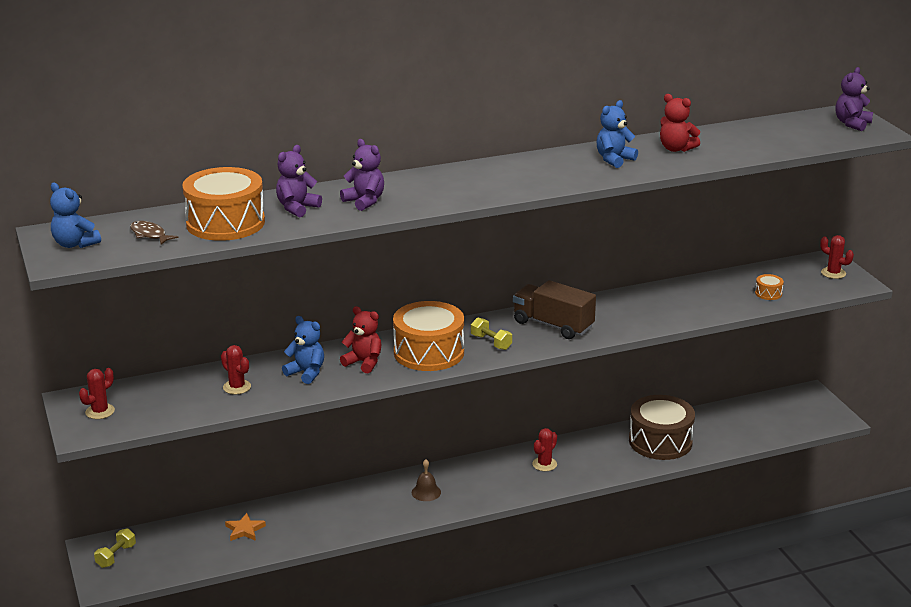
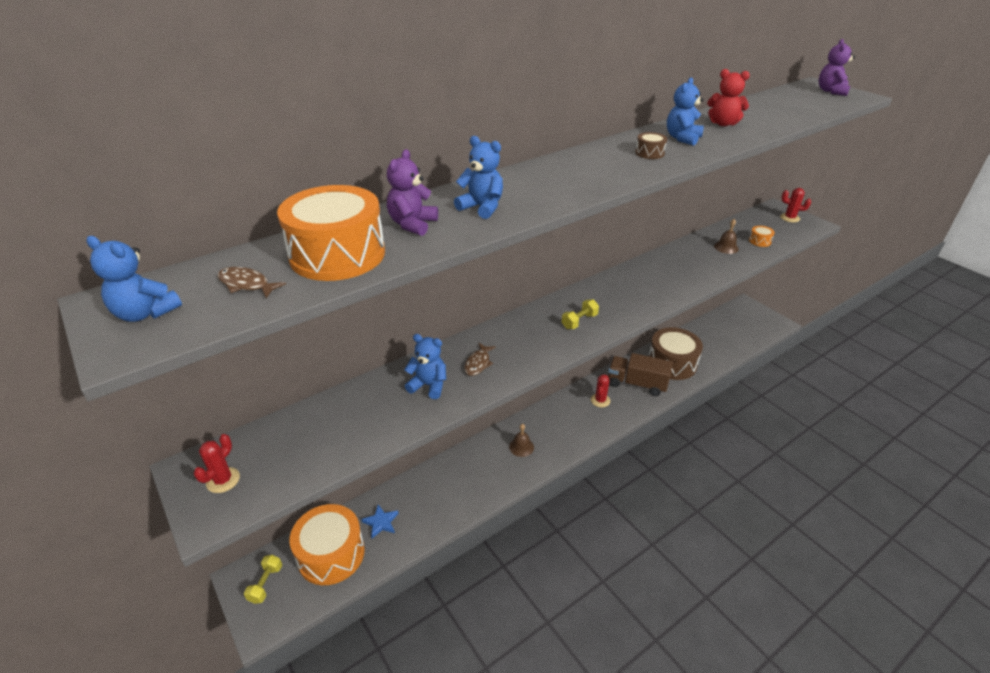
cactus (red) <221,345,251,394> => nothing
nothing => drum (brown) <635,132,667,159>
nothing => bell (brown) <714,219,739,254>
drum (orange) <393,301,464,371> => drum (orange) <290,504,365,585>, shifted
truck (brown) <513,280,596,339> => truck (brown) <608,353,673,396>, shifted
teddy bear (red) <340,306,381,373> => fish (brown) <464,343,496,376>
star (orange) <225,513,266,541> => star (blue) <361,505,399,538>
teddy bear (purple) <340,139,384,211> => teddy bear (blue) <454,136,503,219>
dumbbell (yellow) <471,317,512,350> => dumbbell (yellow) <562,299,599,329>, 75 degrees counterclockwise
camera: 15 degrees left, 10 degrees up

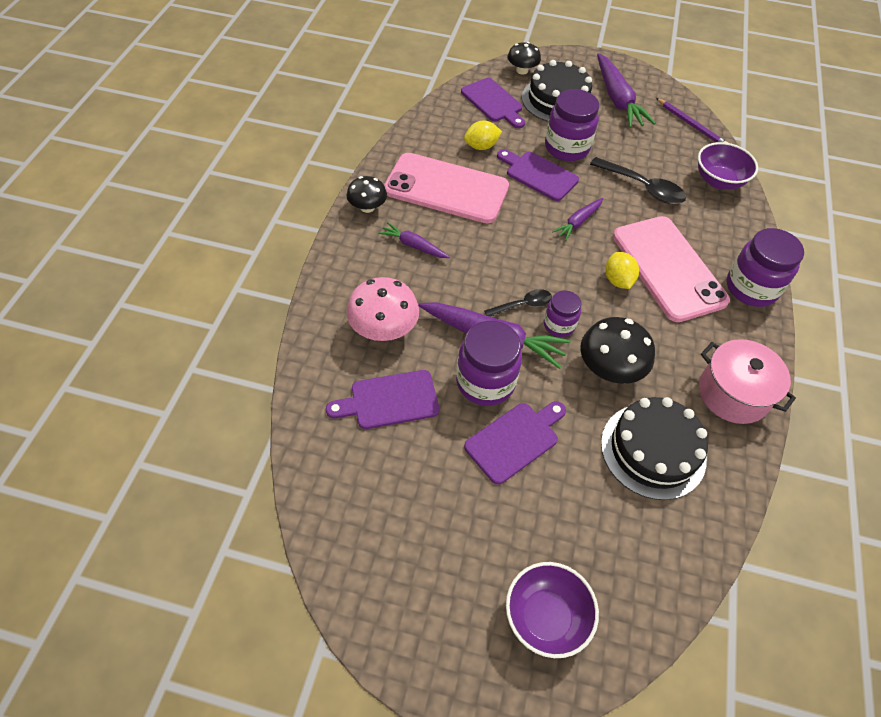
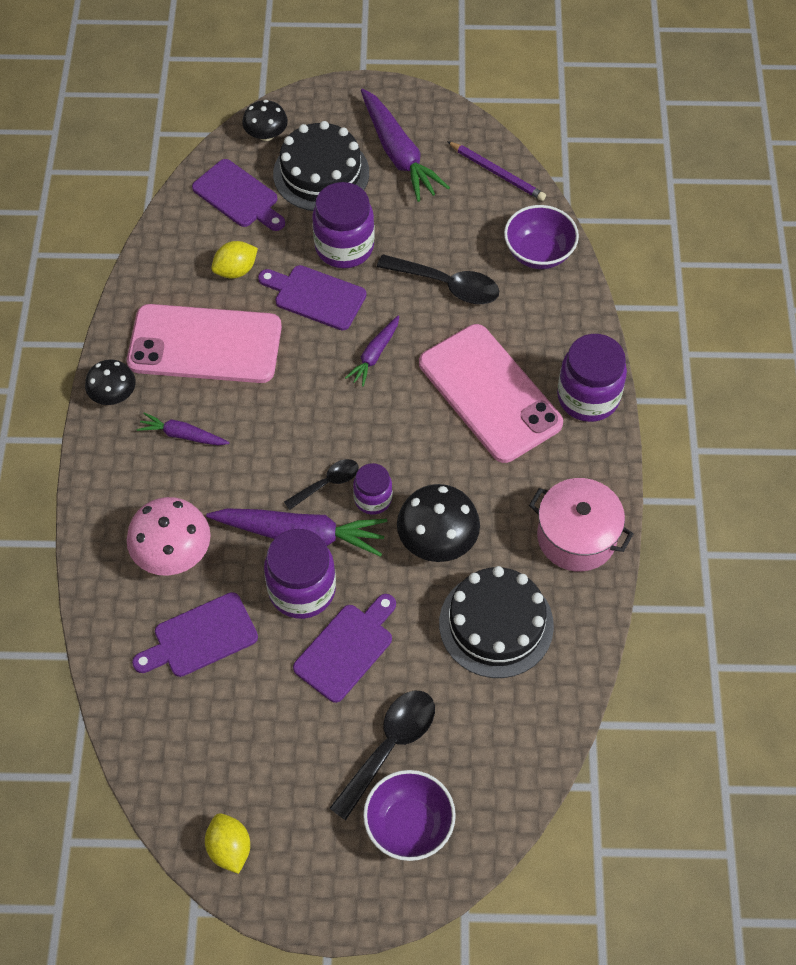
nothing => spoon (black) <329,691,435,820>
lemon (yellow) <605,252,639,289> => lemon (yellow) <205,813,250,874>, shifted
camera: 10 degrees left, 5 degrees up

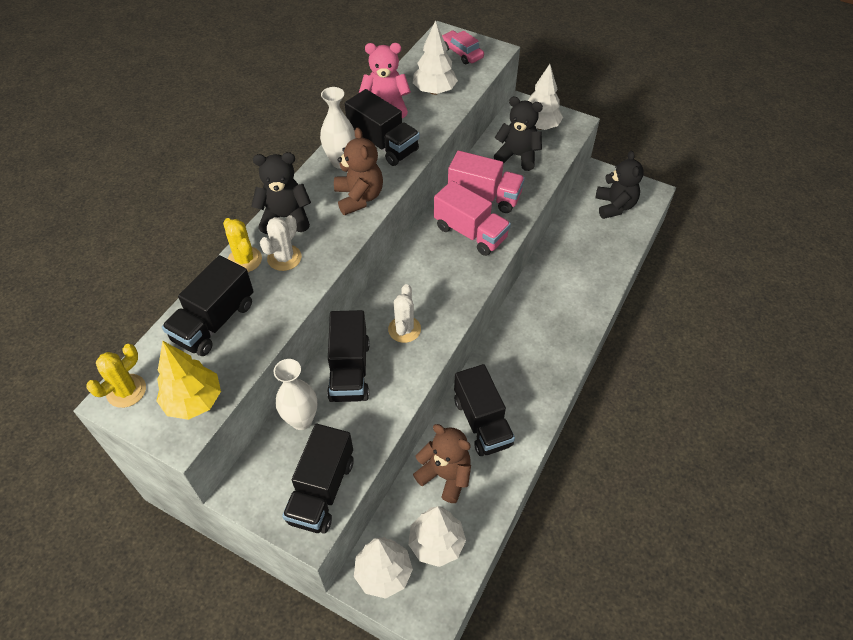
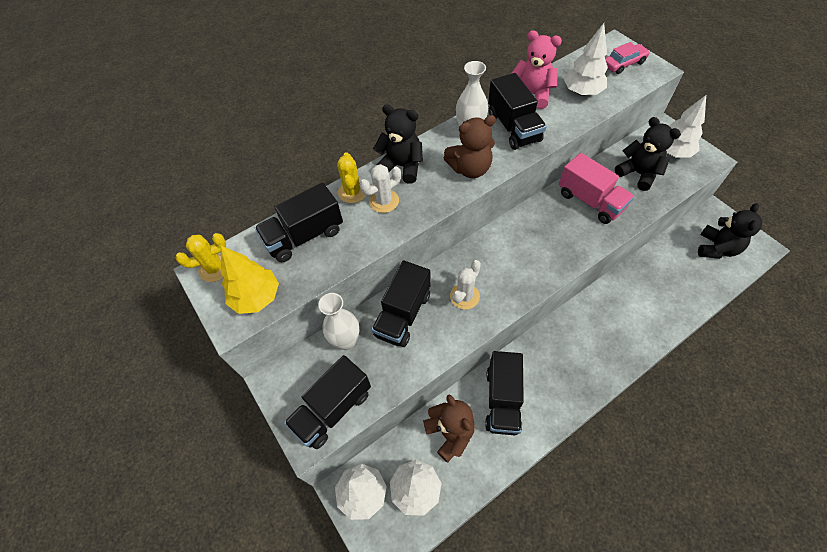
truck (pink) <434,181,511,256> => nothing
teddy bear (brown) <334,127,383,215> => teddy bear (brown) <444,115,496,178>, 60 degrees clockwise
car (pink) <442,30,484,64> => car (pink) <605,42,650,74>, 75 degrees clockwise
camera: 30 degrees right, 5 degrees up

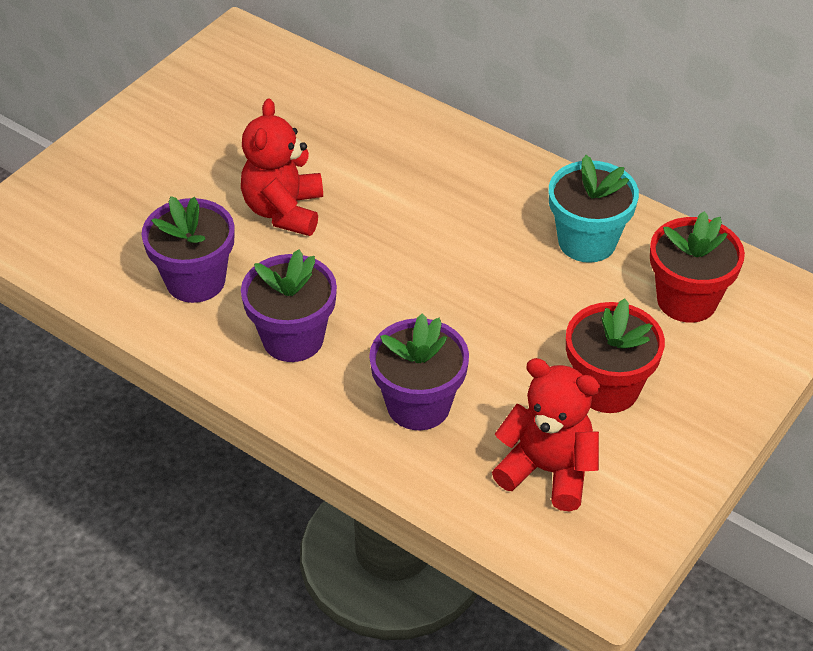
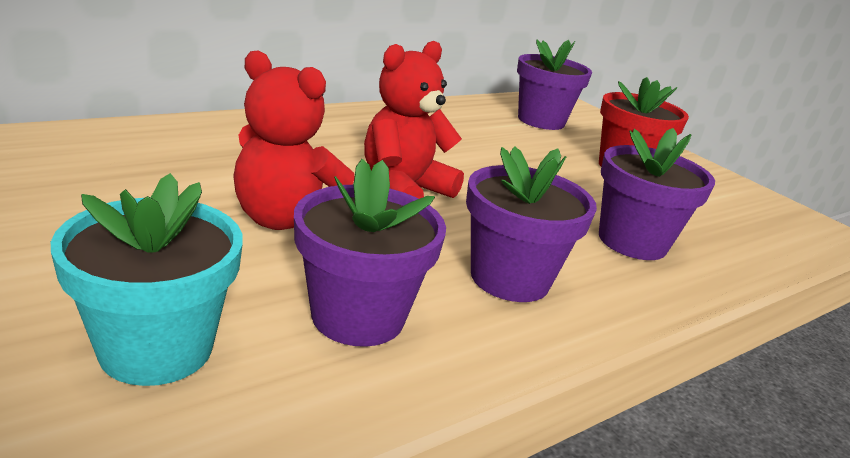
teddy bear (red) <492,358,600,511> => teddy bear (red) <364,41,464,199>, shifted
flower pot (turquoise) <549,155,639,263> => flower pot (turquoise) <51,173,243,386>, shifted
flower pot (red) <650,211,745,323> => flower pot (purple) <517,40,592,130>
camera: 75 degrees left, 20 degrees down

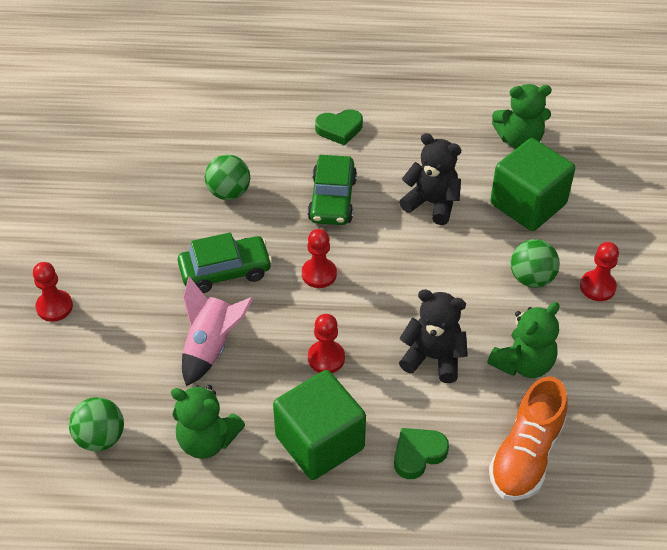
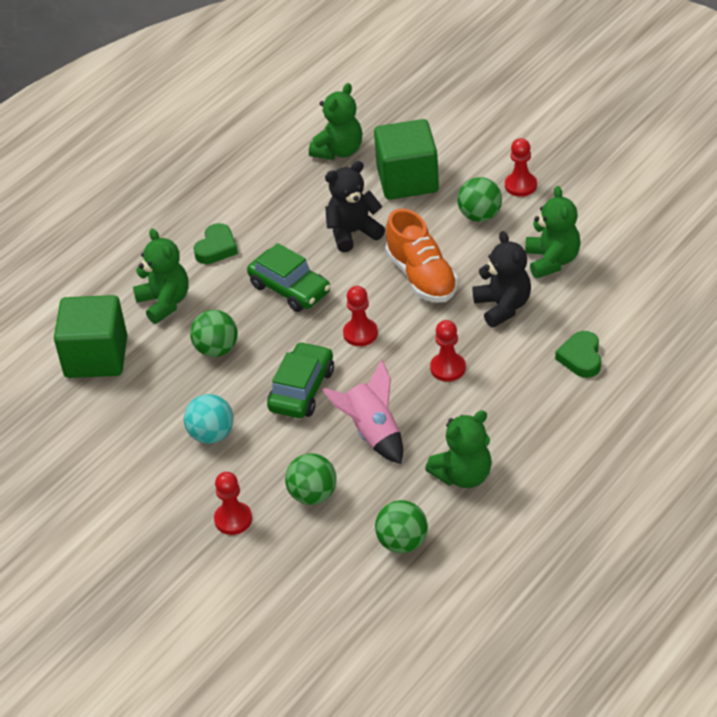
nothing => teddy bear (green) <133,229,189,324>
nothing => ball (turquoise) <184,394,233,444>
nothing => ball (green) <285,453,336,505>
cube (green) <273,370,366,480> => cube (green) <54,295,127,378>, shifted
shoe (orange) <489,376,567,501> => shoe (orange) <385,209,458,303>, shifted
teddy bear (black) <399,289,468,383> => teddy bear (black) <472,231,531,328>, 105 degrees clockwise
camera: 50 degrees left, 5 degrees down

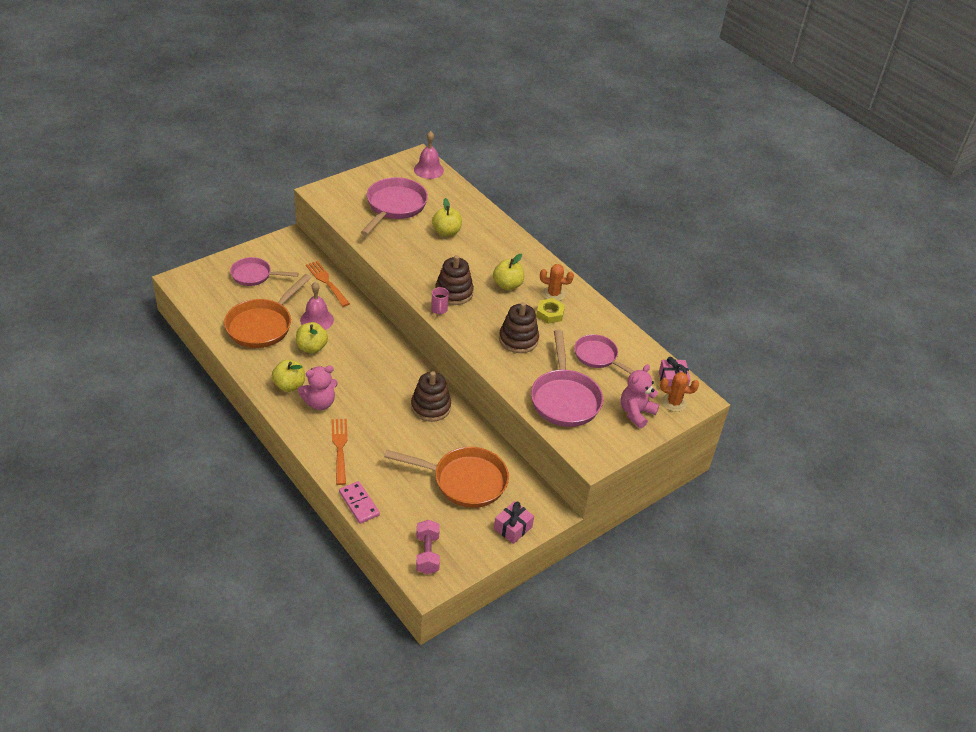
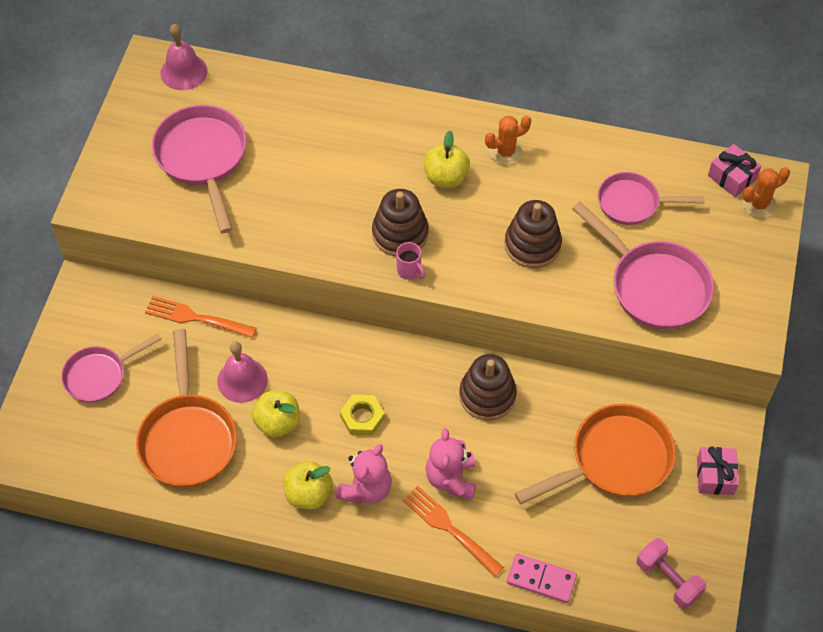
apple (yellow) <432,198,462,236> => nothing
nut (yellow) <536,298,565,324> => nut (yellow) <340,394,385,436>, shifted
teddy bear (pink) <621,364,659,428> => teddy bear (pink) <426,428,476,500>, shifted
camera: 35 degrees left, 15 degrees up

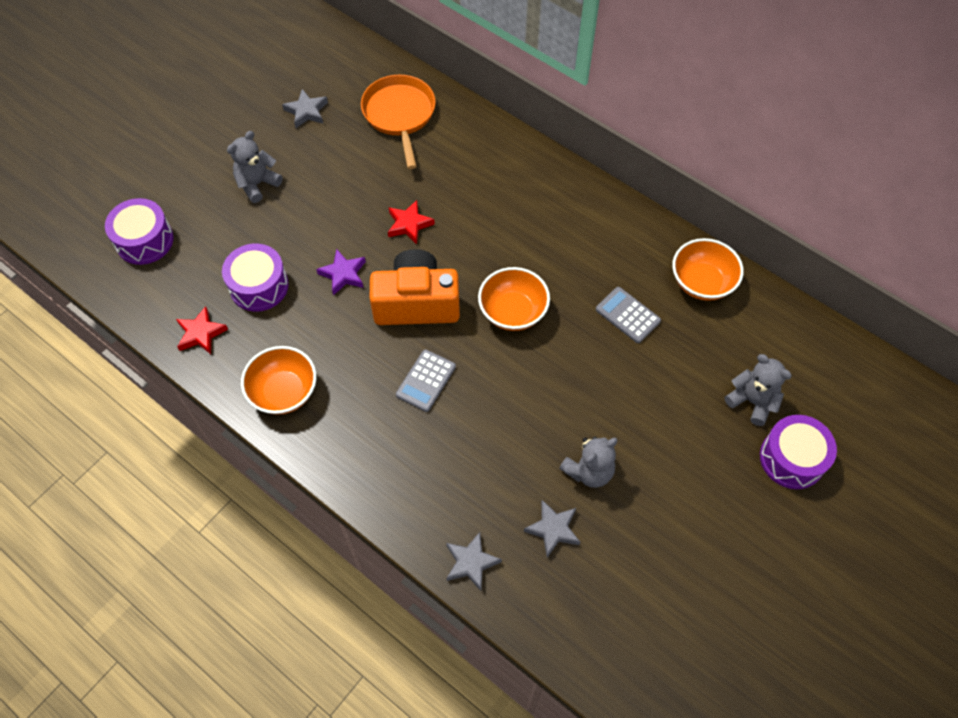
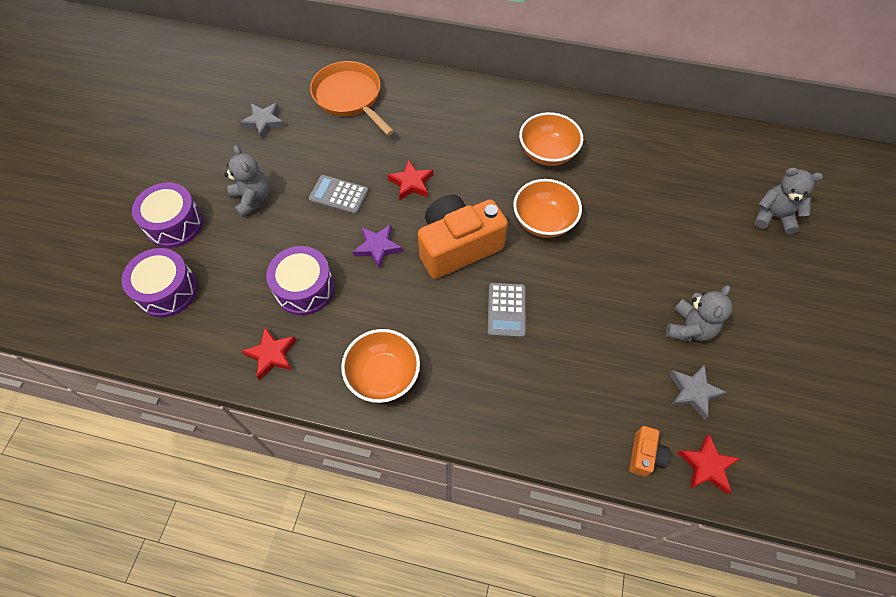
nothing => star (red) <678,434,740,494>
calculator (grey) <596,287,661,343> => calculator (grey) <308,175,369,215>, shifted
bowl (orange) <672,238,744,301> => bowl (orange) <519,112,583,166>, shifted
drum (purple) <760,415,837,489> => drum (purple) <132,182,203,248>, shifted
star (grey) <446,532,502,591> => camera (orange) <629,426,670,477>
teddy bear (grey) <227,131,283,203> => teddy bear (grey) <224,145,269,218>, 135 degrees clockwise
camera: 25 degrees left, 0 degrees up

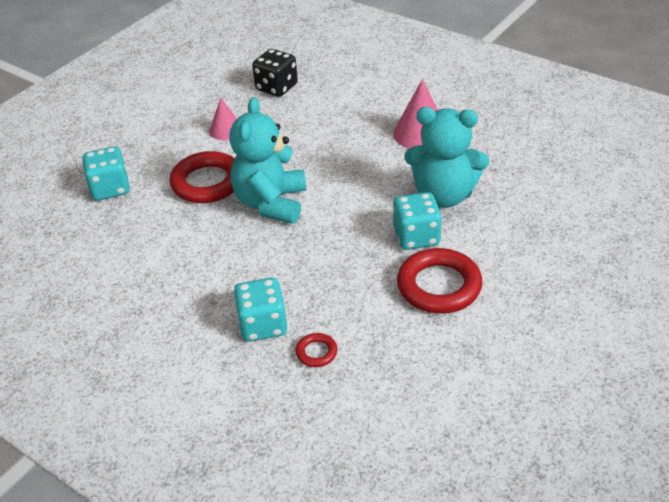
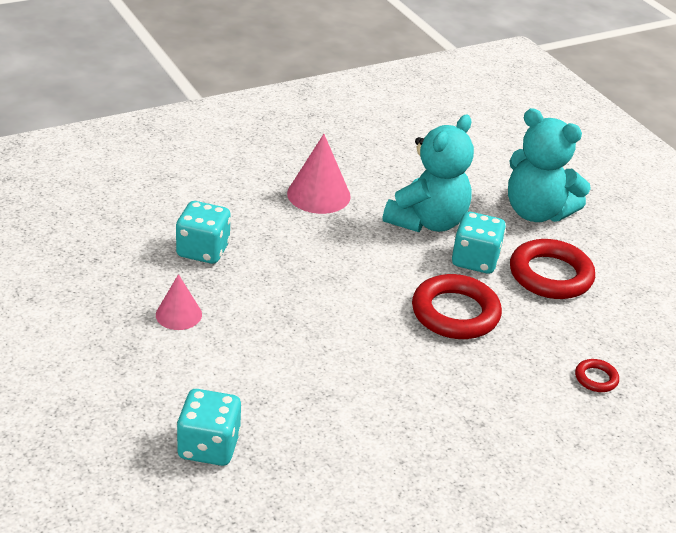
dice (black) <252,49,298,97> => nothing
ring (red) <170,151,235,203> => ring (red) <412,274,502,339>, shifted
teddy bear (turquoise) <229,97,306,224> => teddy bear (turquoise) <508,108,591,222>, shifted
dice (turquoise) <234,278,288,342> => dice (turquoise) <176,201,231,264>, shifted
camera: 70 degrees left, 5 degrees down

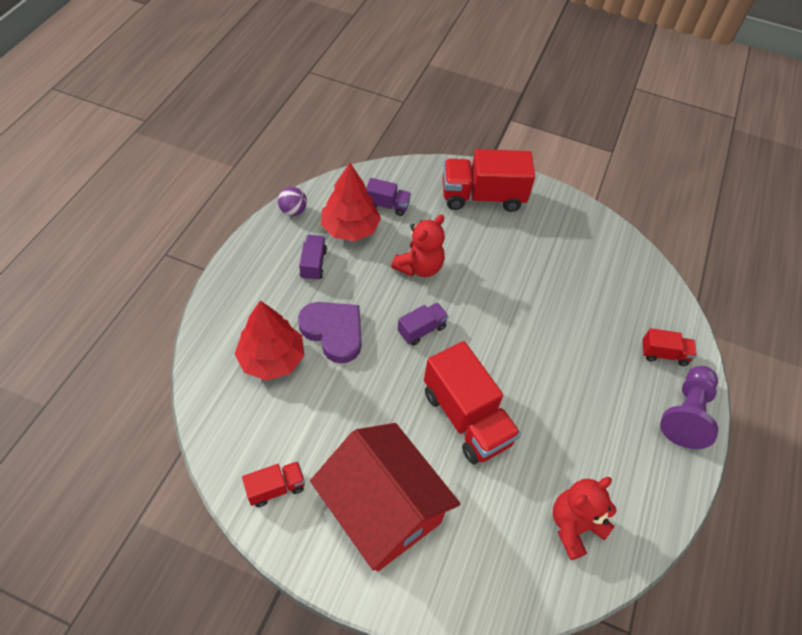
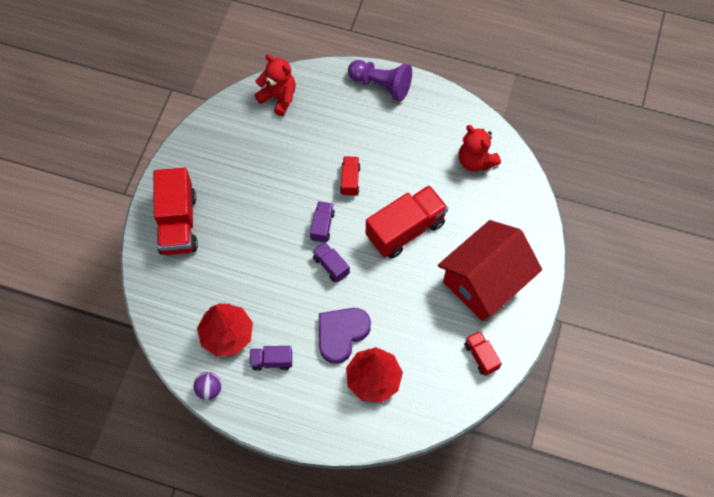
truck (purple) <366,178,411,216> => truck (purple) <310,201,335,243>, shifted
teddy bear (red) <391,214,445,277> => teddy bear (red) <254,54,296,116>, shifted
truck (red) <642,328,697,366> => truck (red) <340,156,361,196>, shifted
camera: 90 degrees left, 10 degrees up

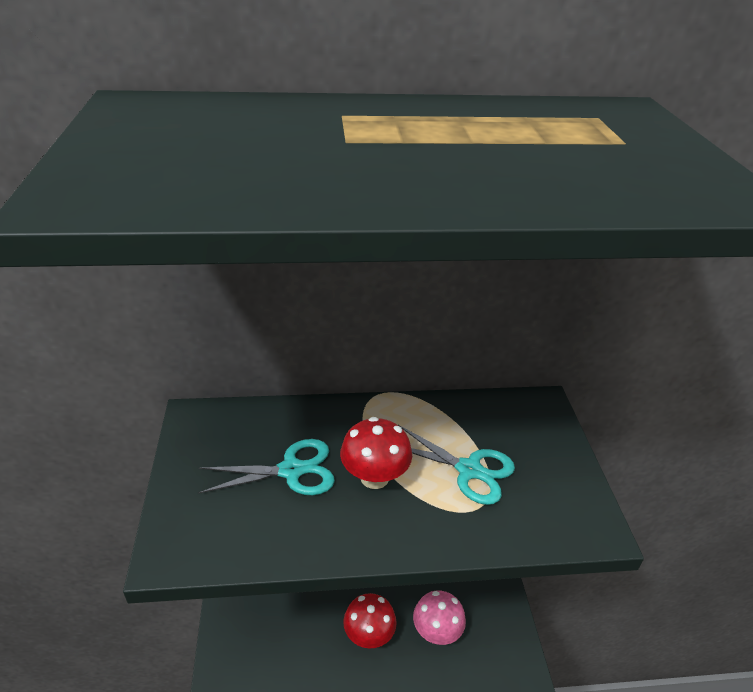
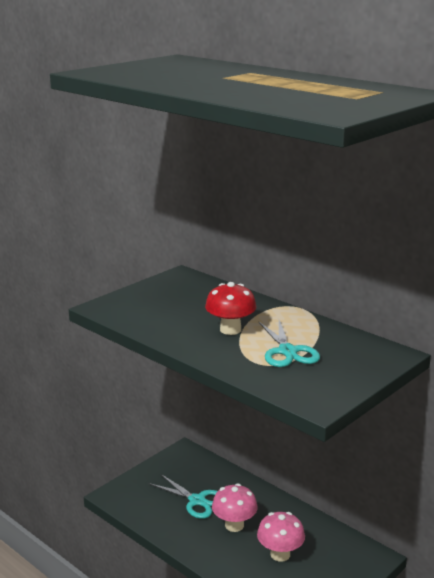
scissors (turquoise) <198,439,335,495> => scissors (turquoise) <149,474,218,519>, shifted
mushroom (red) <343,593,397,649> => mushroom (pink) <212,483,258,532>
camera: 50 degrees right, 15 degrees down

